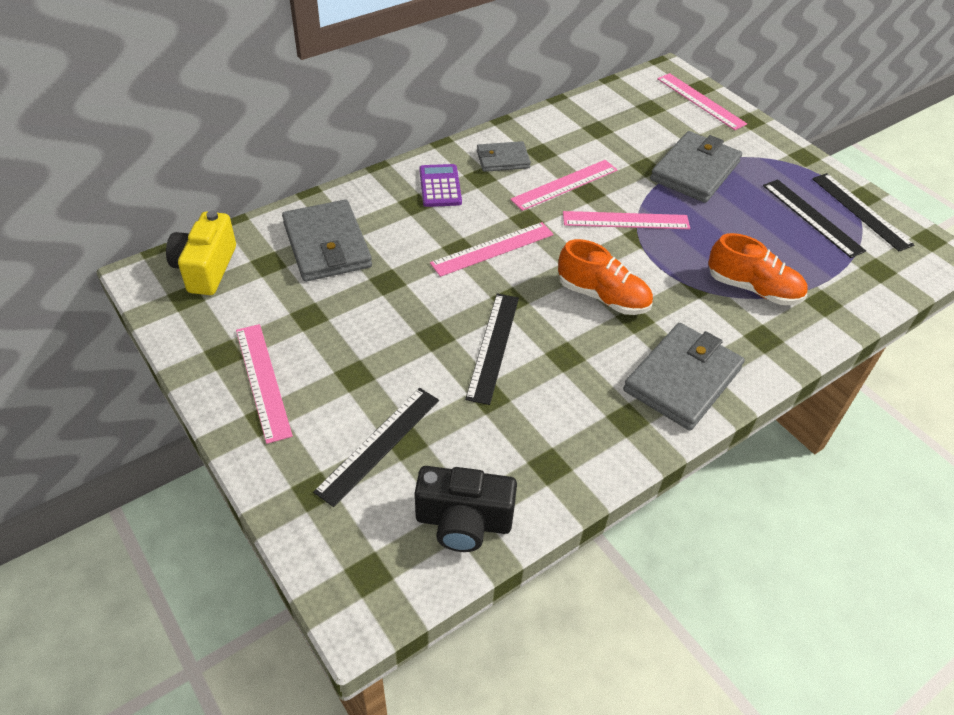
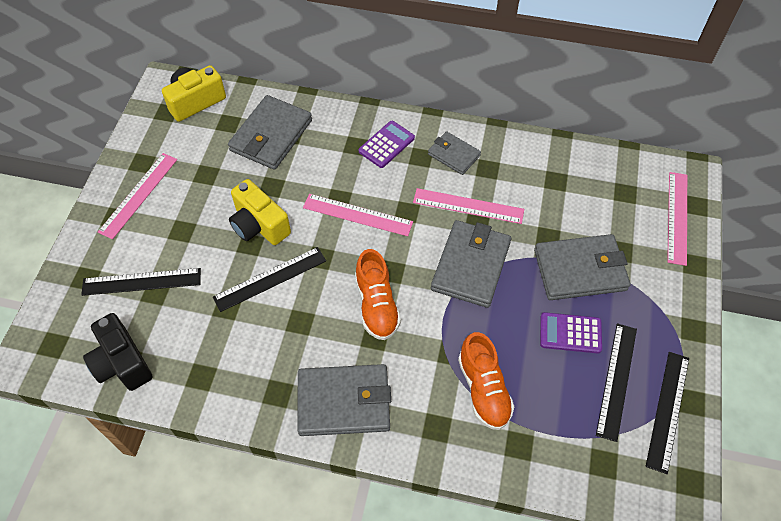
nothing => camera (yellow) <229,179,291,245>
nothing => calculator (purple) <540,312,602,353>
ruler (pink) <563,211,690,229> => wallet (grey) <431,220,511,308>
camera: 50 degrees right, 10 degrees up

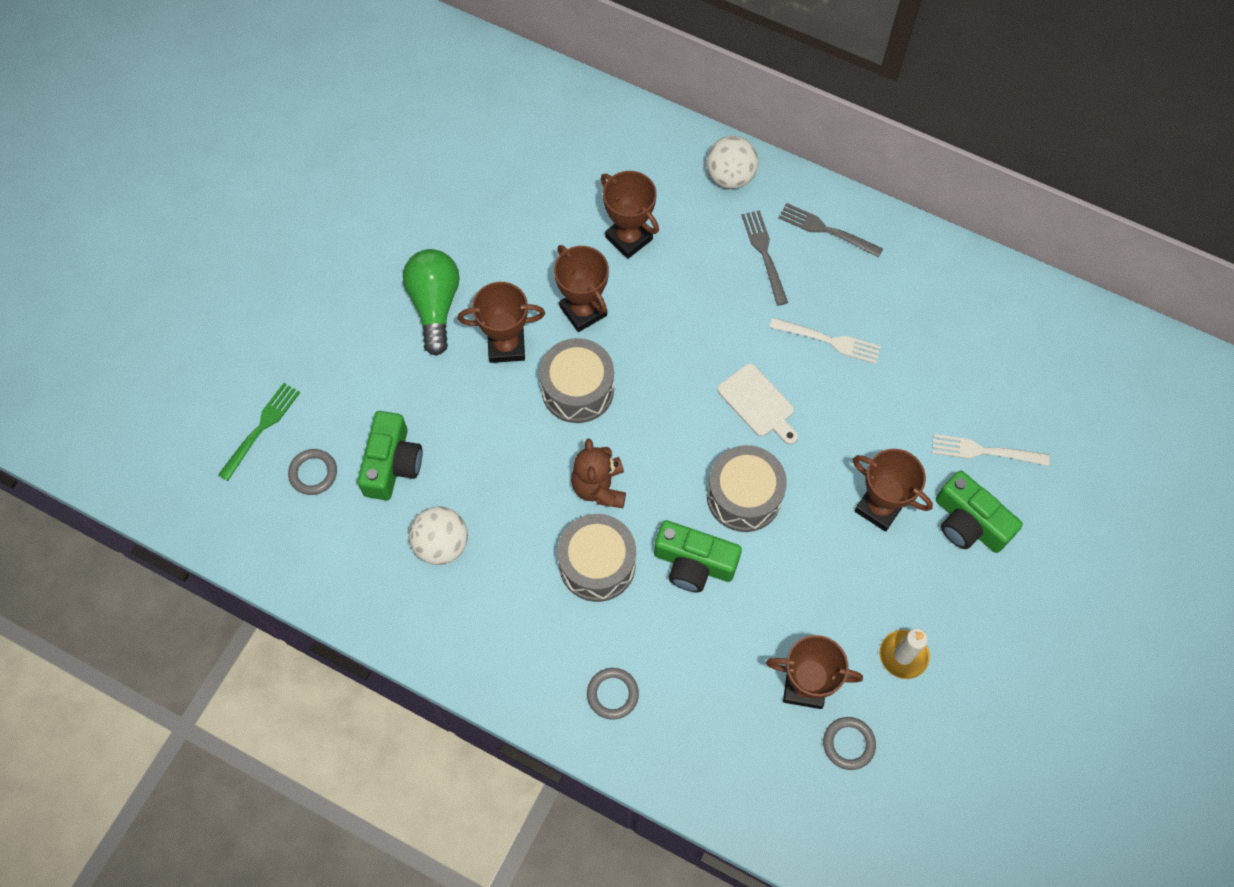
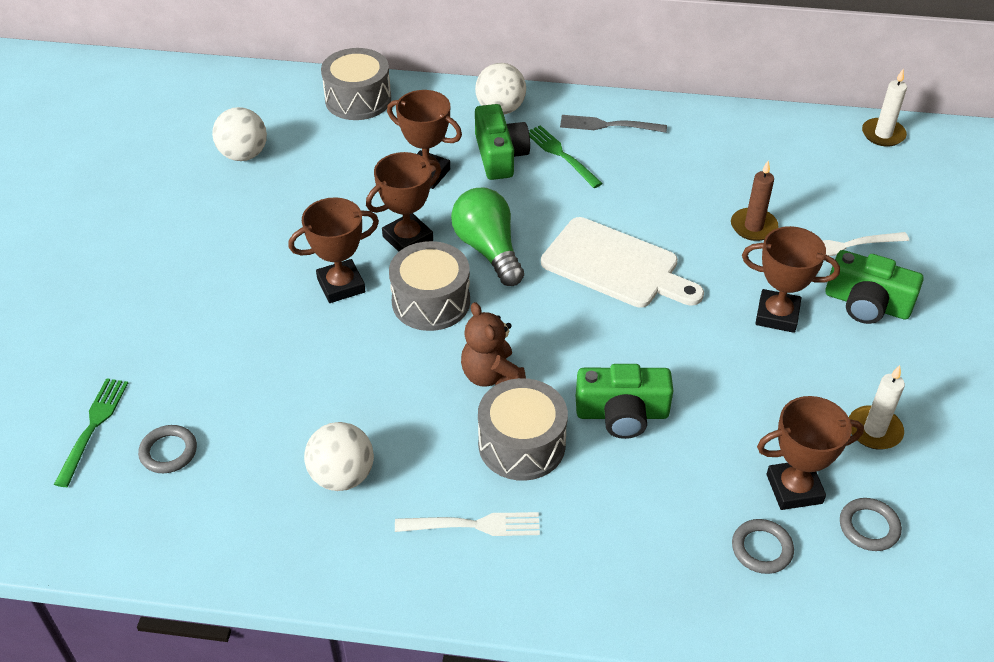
nothing => ball (white) <212,107,267,161>
nothing => candle (brown) <731,161,778,241>
nothing => candle (white) <862,69,907,147>
camera (green) <357,411,423,500> => camera (green) <475,104,530,180>, shifted
light bulb (green) <403,249,459,356> => light bulb (green) <451,188,524,286>, shifted
ring (grey) <587,668,639,720> => ring (grey) <732,519,794,574>, shifted
drum (grey) <707,445,787,532> => drum (grey) <321,48,391,120>, shifted
fork (white) <769,318,881,364> => fork (white) <395,512,540,536>, shifted
fork (grey) <741,210,788,306> => fork (green) <529,125,603,188>
trophy (brown) <554,245,609,332> => trophy (brown) <366,152,441,252>, 75 degrees counterclockwise
cutting board (white) <717,363,798,445> => cutting board (white) <541,217,704,308>, x1.64
camera: 20 degrees left, 20 degrees down

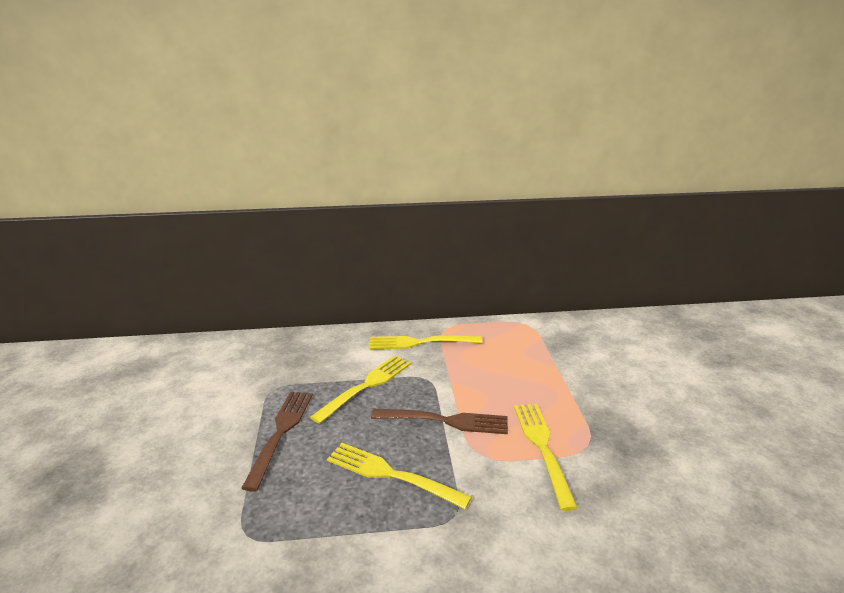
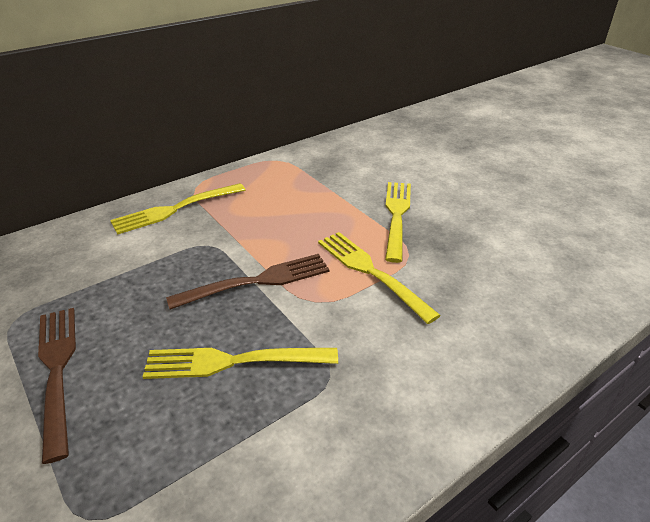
fork (yellow) <310,356,411,424> => fork (yellow) <385,182,411,263>, shifted
camera: 30 degrees left, 10 degrees up

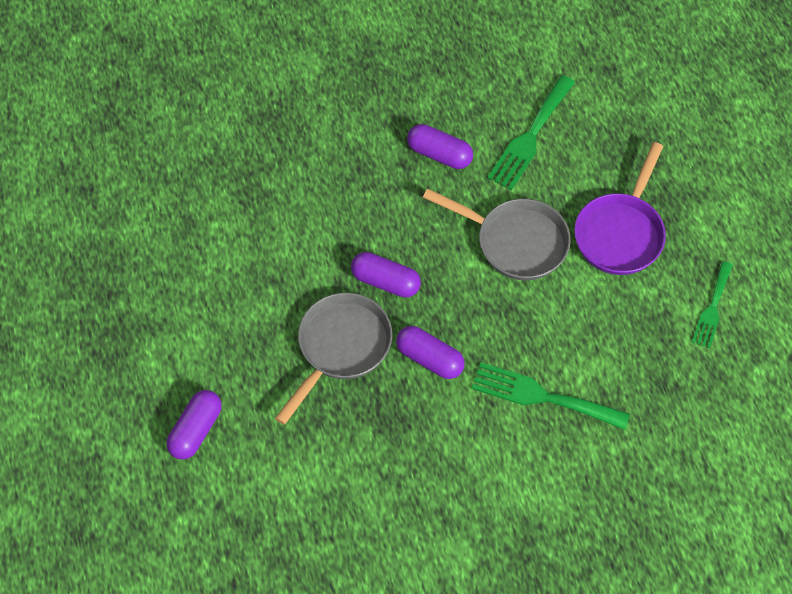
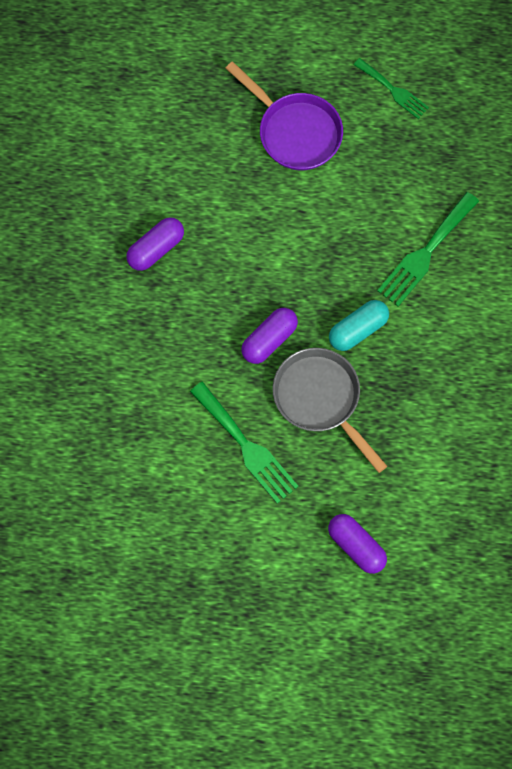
pan (grey) <423,189,571,281> => nothing
fork (green) <488,75,575,190> => fork (green) <190,381,299,504>, shifted
capsule (purple) <396,326,465,379> => capsule (turquoise) <329,300,389,351>
camera: 70 degrees left, 10 degrees up

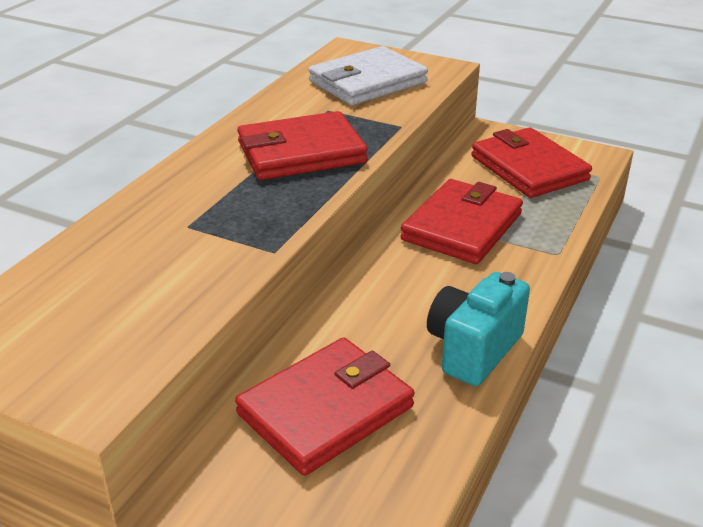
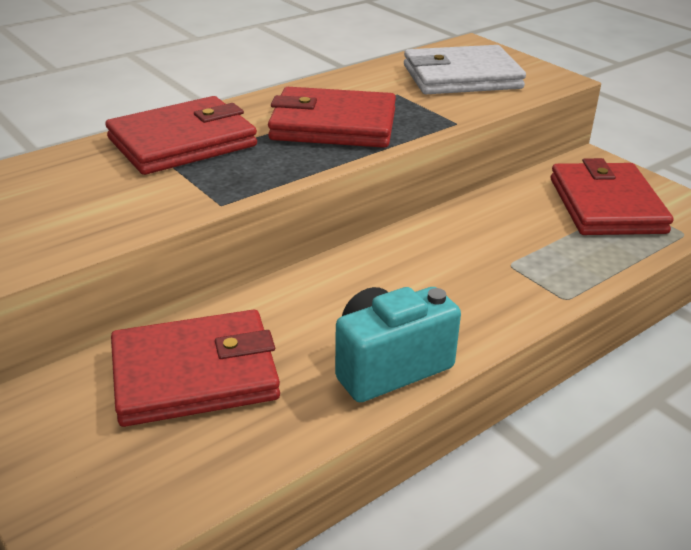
wallet (red) <400,179,523,264> => wallet (red) <105,96,257,175>, shifted
camera: 25 degrees right, 0 degrees up

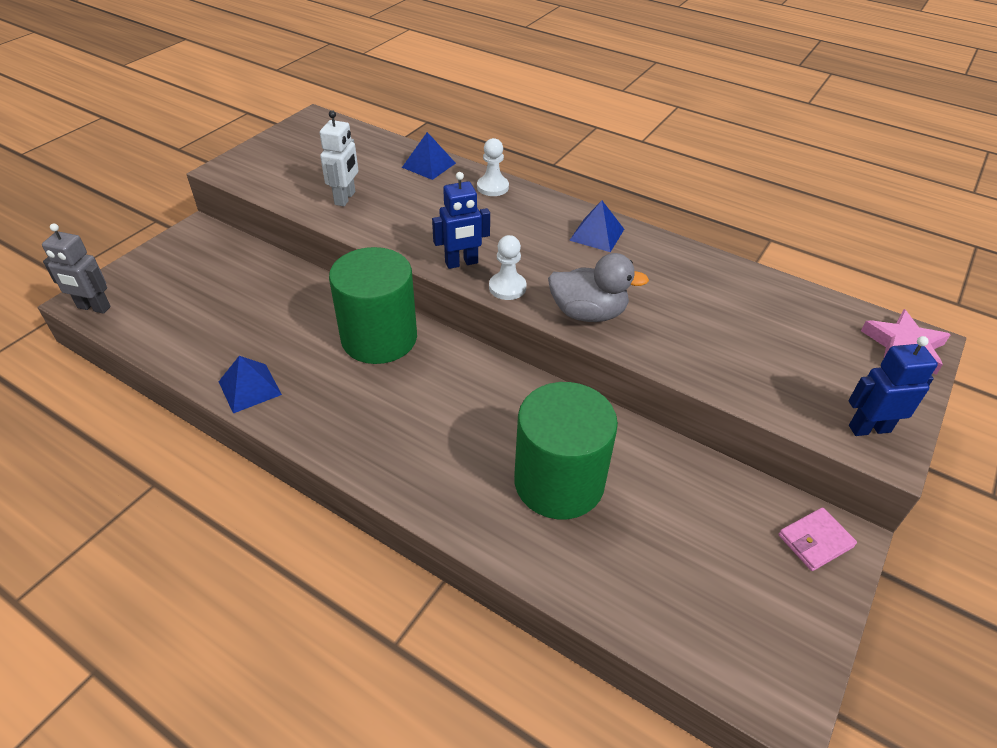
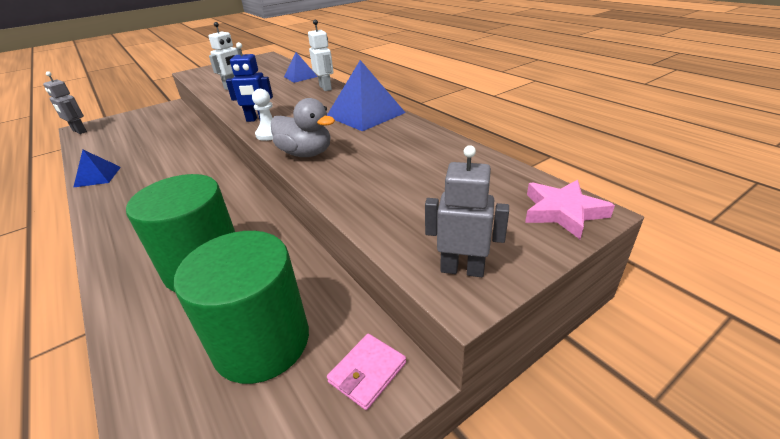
cylinder (green) <329,247,417,364> => cylinder (green) <174,231,309,384>, shifted
pawn (white) <477,138,509,196> => robot (white) <308,20,334,91>
robot (blue) <849,336,938,436> => robot (grey) <425,145,509,277>
wallet (pink) <778,507,857,571> => wallet (pink) <327,334,406,410>, 45 degrees counterclockwise
pyramid (blue) <569,201,624,252> => pyramid (blue) <327,60,406,131>, x1.72
camera: 25 degrees right, 10 degrees down

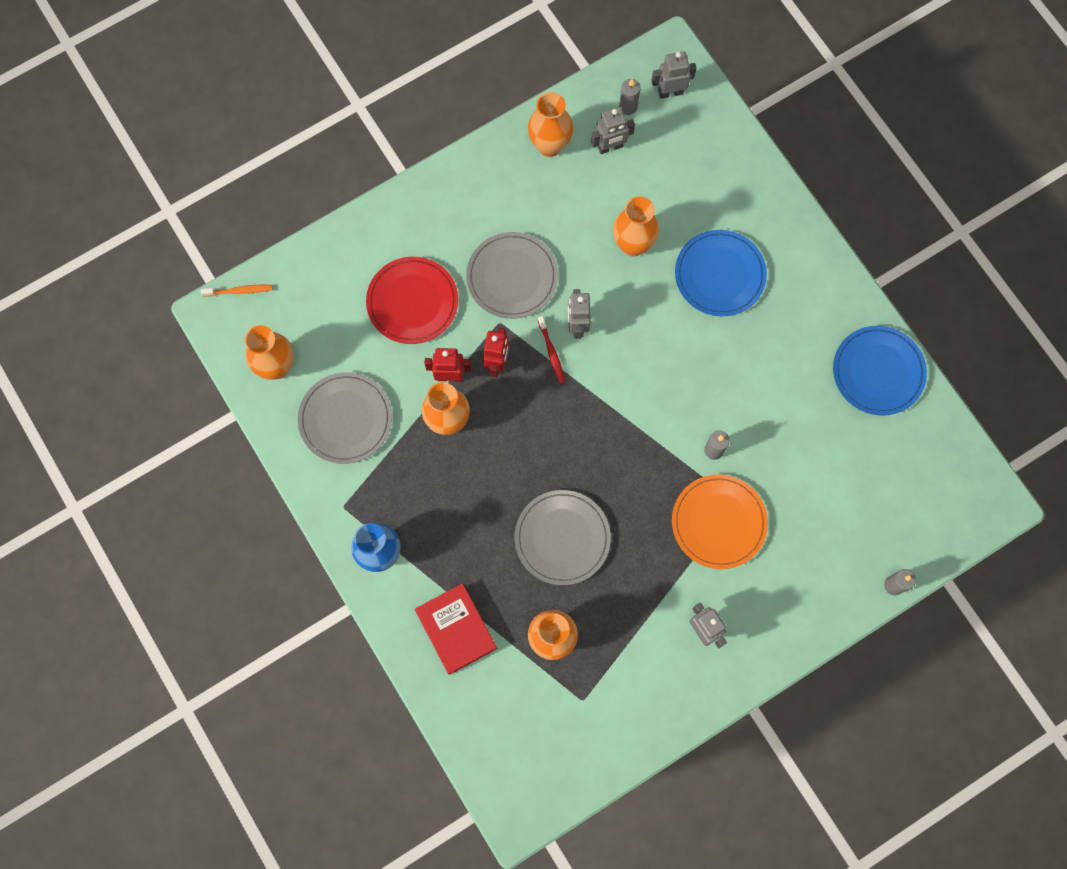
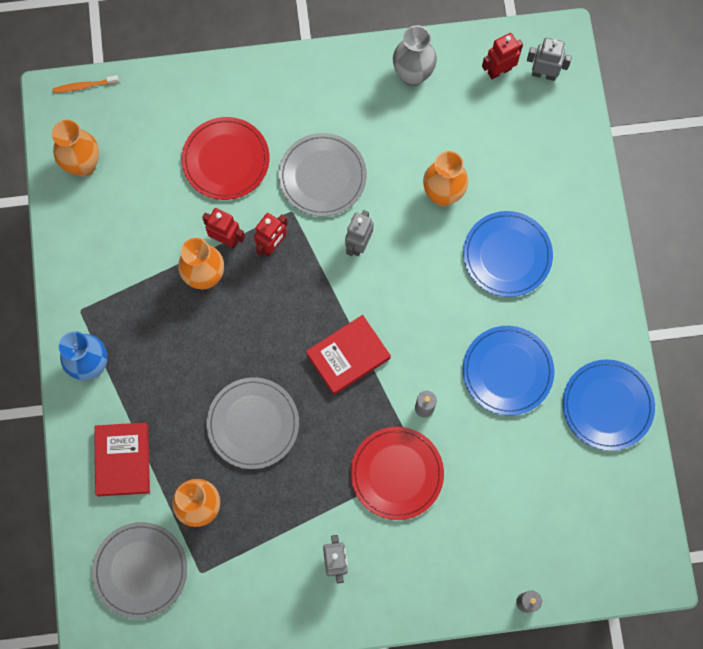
toothbrush (red) <538,316,565,384> => nothing
robot (grey) <591,107,635,154> => nothing
nothing => book (red) <306,315,391,395>
nothing => plate (blue) <463,326,554,416>
plate (grey) <298,373,392,464> => plate (grey) <92,522,187,619>, shifted
candle (grey) <619,79,641,115> => robot (red) <482,33,523,79>
vase (orange) <528,92,573,157> => vase (grey) <393,25,437,86>
plate (orange) <672,474,768,569> => plate (red) <351,427,444,520>
toothbrush (orange) <201,285,273,296> => toothbrush (orange) <53,75,119,93>, 150 degrees clockwise
camera: 25 degrees right, 0 degrees up

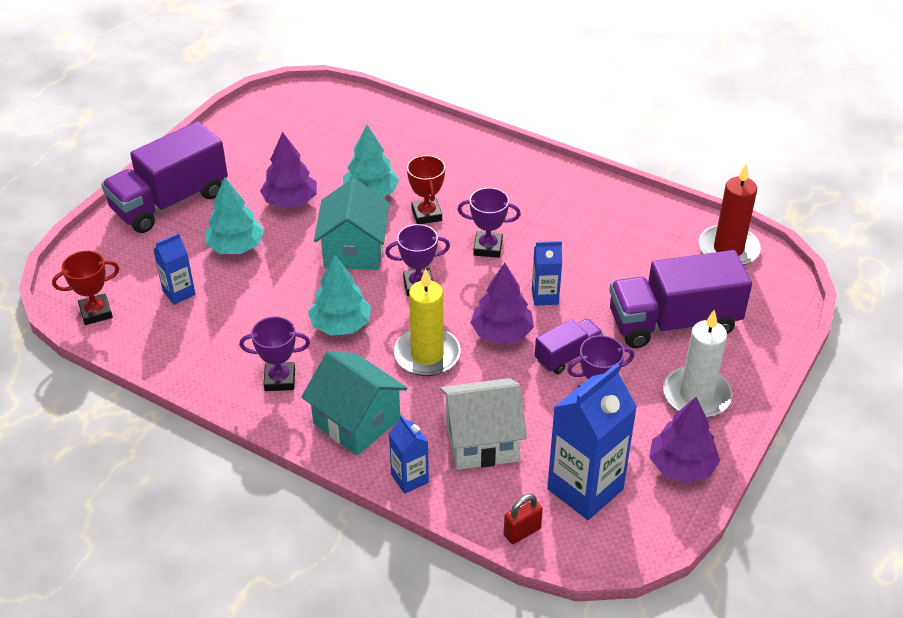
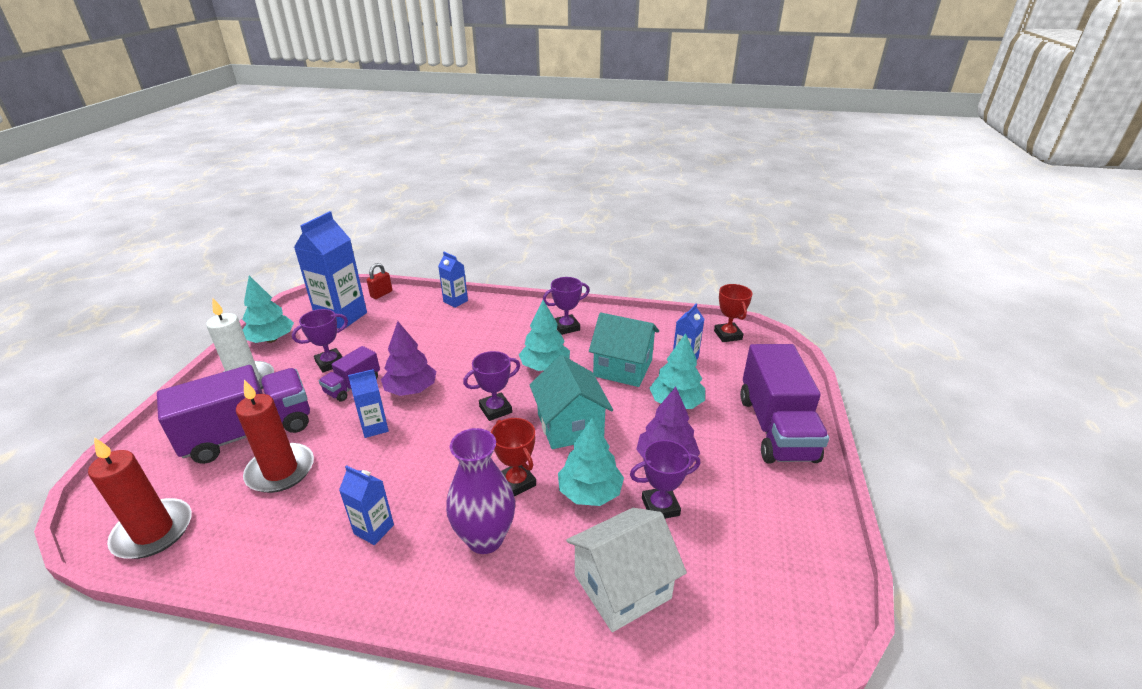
candle (yellow) <394,269,461,376> => nothing
nothing => candle (red) <236,380,314,493>
nothing => carton (blue) <339,465,394,545>
nothing => vase (purple) <446,428,515,554>
house (turquoise) <301,351,408,455> => house (turquoise) <589,312,659,387>, shifted
house (white) <440,378,527,470> => house (white) <566,508,687,632>, shifted
trophy (purple) <458,188,521,258> => trophy (purple) <630,440,700,519>, shifted
tree (purple) <649,397,720,483> => tree (turquoise) <242,275,294,343>
trophy (red) <52,251,120,325> => trophy (red) <714,284,753,342>, 60 degrees counterclockwise
truck (purple) <101,121,228,233> => truck (purple) <740,344,829,464>, 150 degrees clockwise
camera: 160 degrees right, 10 degrees down

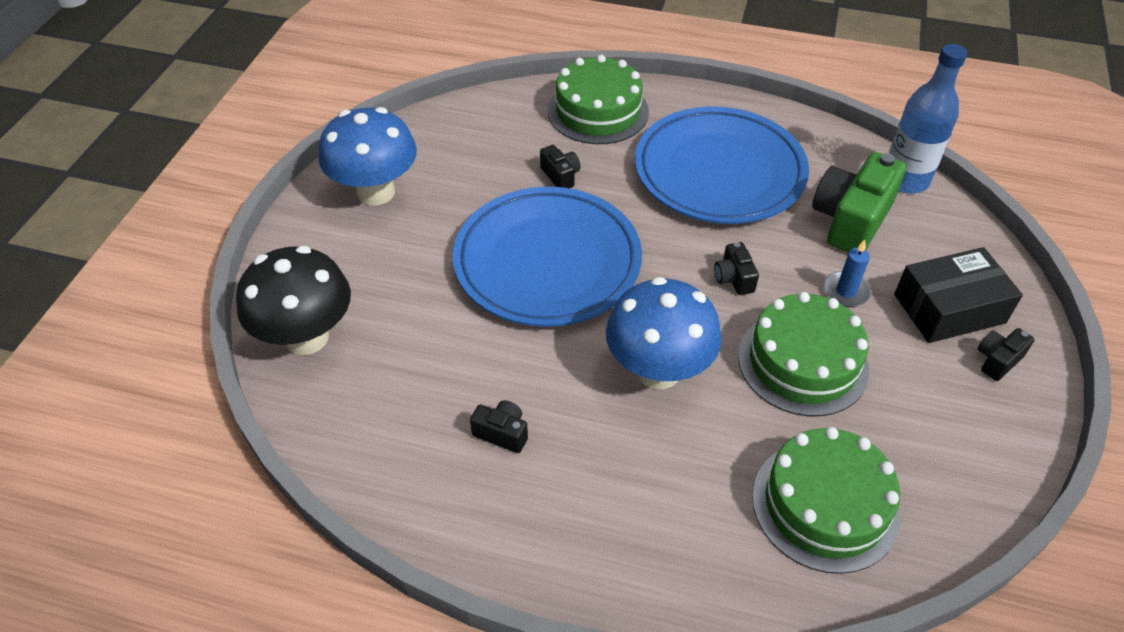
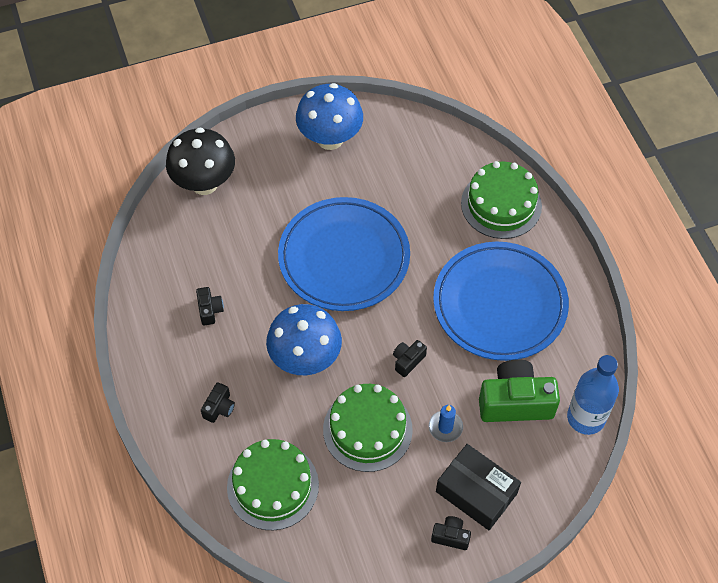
camera (black) <540,145,581,188> => camera (black) <201,382,235,423>, shifted
camera: 55 degrees right, 10 degrees up

